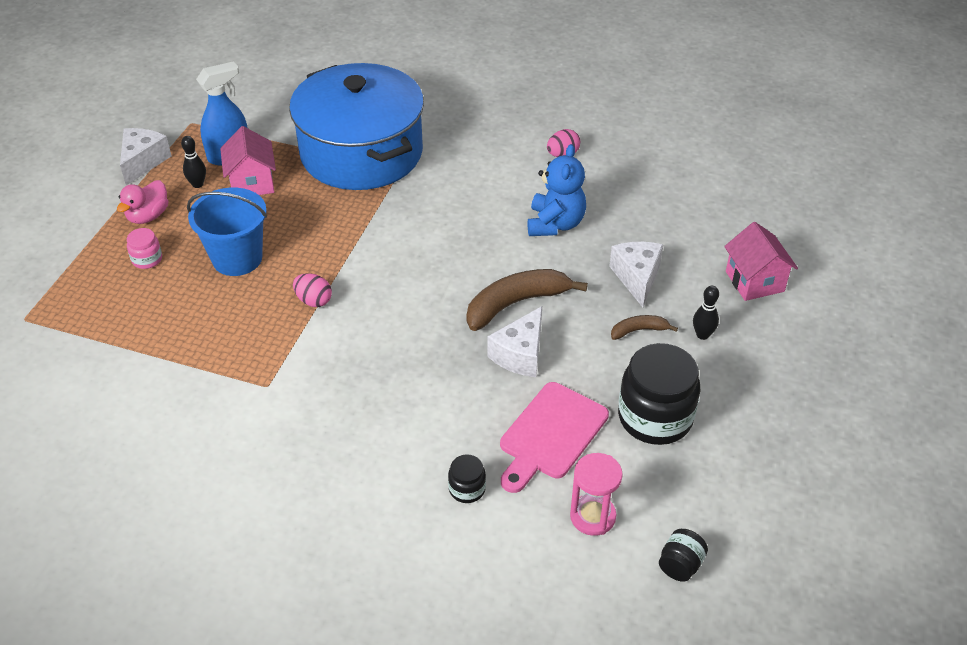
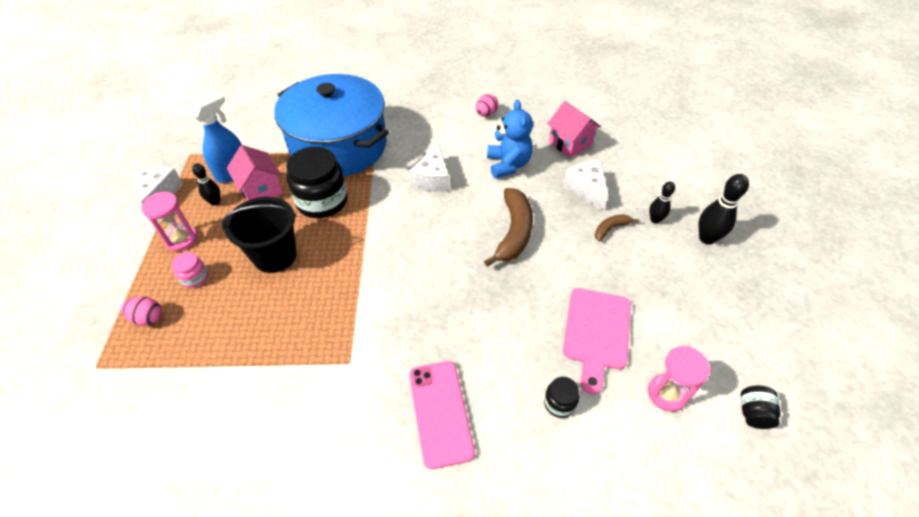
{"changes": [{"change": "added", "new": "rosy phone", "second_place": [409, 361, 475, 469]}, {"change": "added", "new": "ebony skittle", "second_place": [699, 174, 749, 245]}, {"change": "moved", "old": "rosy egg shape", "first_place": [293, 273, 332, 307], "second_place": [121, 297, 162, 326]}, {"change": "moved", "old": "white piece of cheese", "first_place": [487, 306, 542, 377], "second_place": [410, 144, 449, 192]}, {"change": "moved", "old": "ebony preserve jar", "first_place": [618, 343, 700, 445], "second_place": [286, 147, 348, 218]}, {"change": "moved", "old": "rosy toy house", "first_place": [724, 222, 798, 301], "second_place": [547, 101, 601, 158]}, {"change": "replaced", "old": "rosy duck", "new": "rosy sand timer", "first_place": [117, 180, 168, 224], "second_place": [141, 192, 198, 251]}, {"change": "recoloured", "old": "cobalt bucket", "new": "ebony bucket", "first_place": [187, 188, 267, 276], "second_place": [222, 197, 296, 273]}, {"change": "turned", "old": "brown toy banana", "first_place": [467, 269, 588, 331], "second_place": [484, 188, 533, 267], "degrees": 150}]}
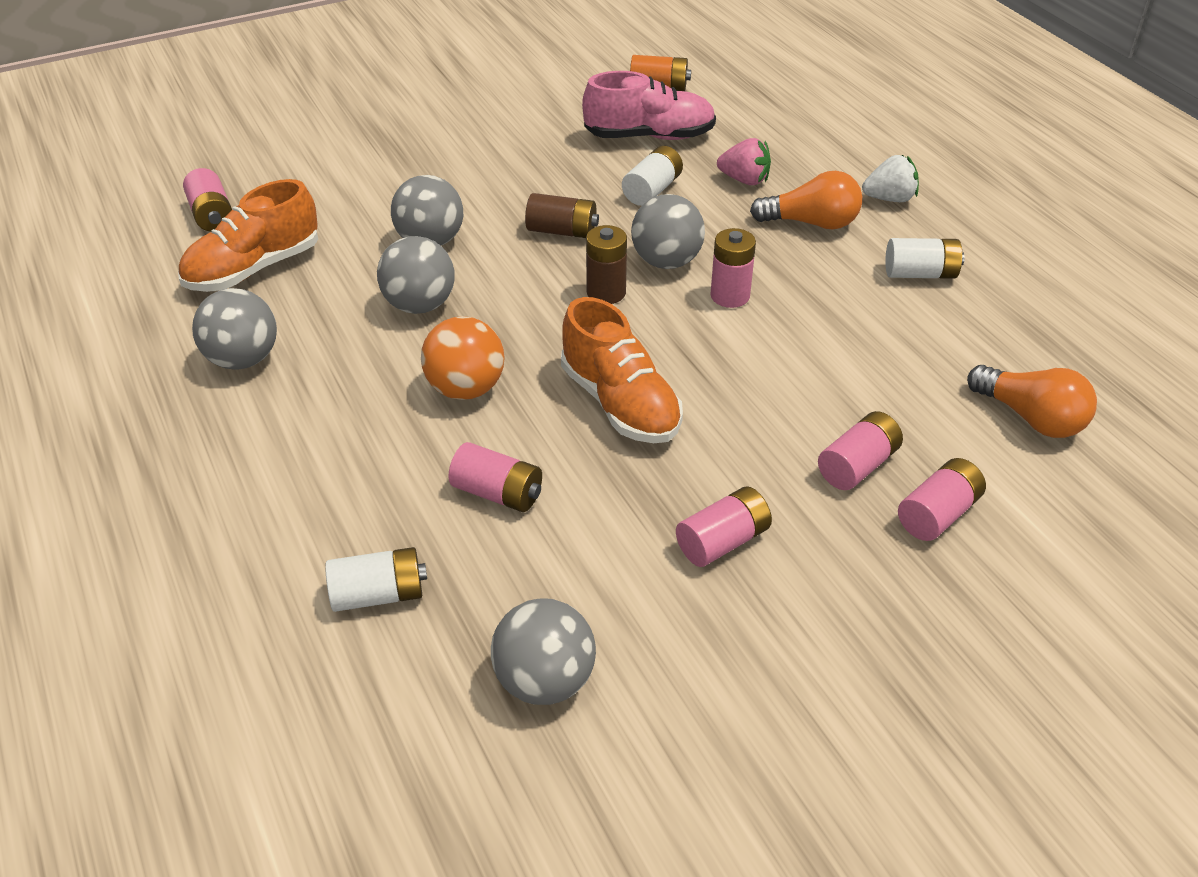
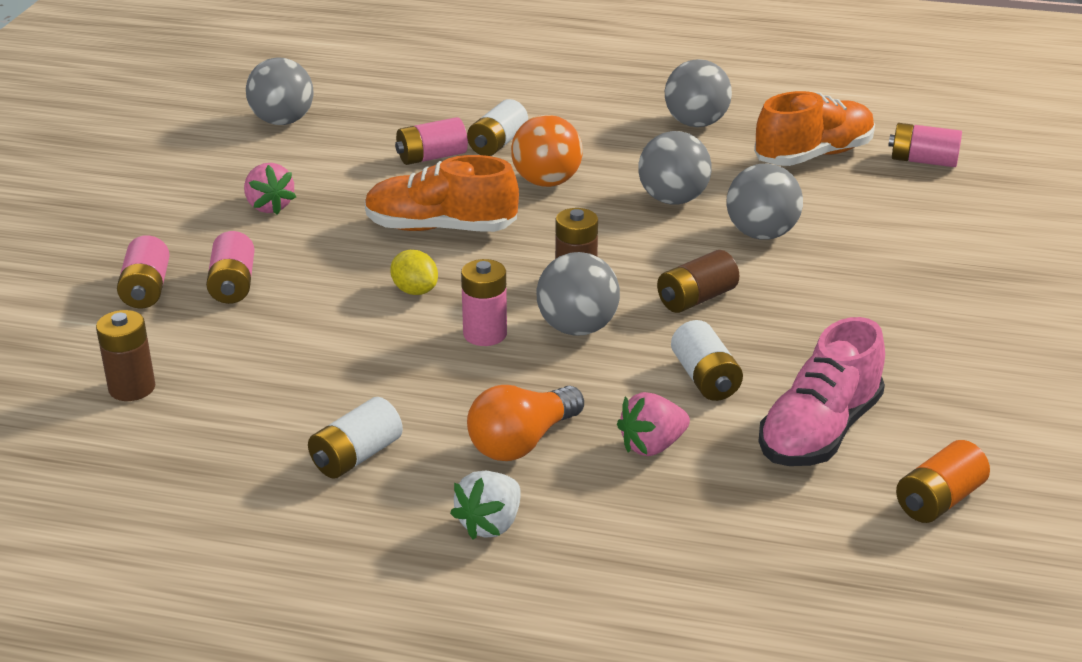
{"changes": [{"change": "added", "new": "bright yellow lemon", "second_place": [390, 250, 438, 295]}, {"change": "moved", "old": "white AA battery", "first_place": [325, 547, 427, 612], "second_place": [467, 99, 528, 156]}, {"change": "replaced", "old": "rosy AA battery", "new": "rosy toy strawberry", "first_place": [676, 486, 772, 567], "second_place": [244, 163, 296, 215]}, {"change": "replaced", "old": "orange bulb", "new": "brown AA battery", "first_place": [967, 365, 1097, 438], "second_place": [96, 310, 155, 401]}, {"change": "turned", "old": "orange sneaker", "first_place": [178, 179, 318, 292], "second_place": [754, 91, 875, 166], "degrees": 60}]}
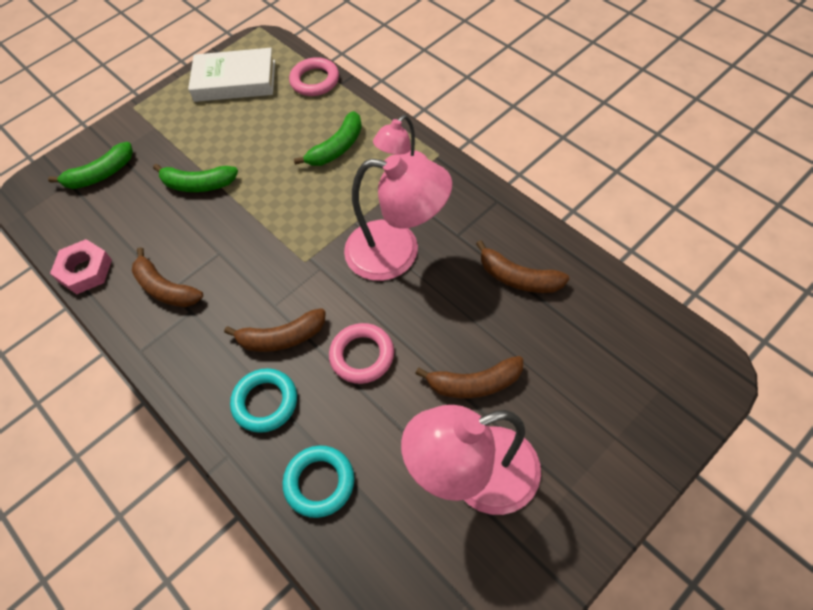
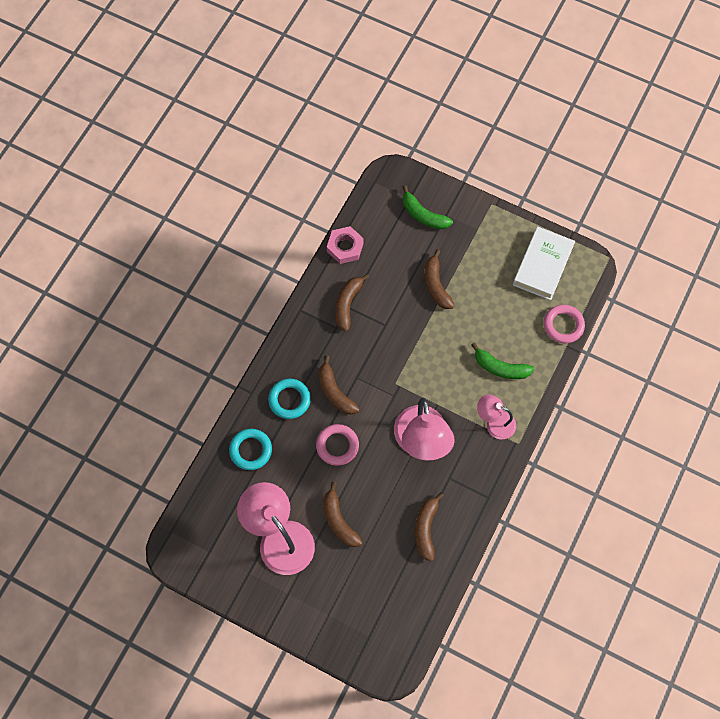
{"changes": [{"change": "recoloured", "old": "emerald toy banana", "new": "brown toy banana", "first_place": [153, 164, 238, 192], "second_place": [425, 250, 455, 309]}, {"change": "turned", "old": "white hardback", "first_place": [188, 48, 275, 102], "second_place": [513, 227, 575, 300], "degrees": 45}]}
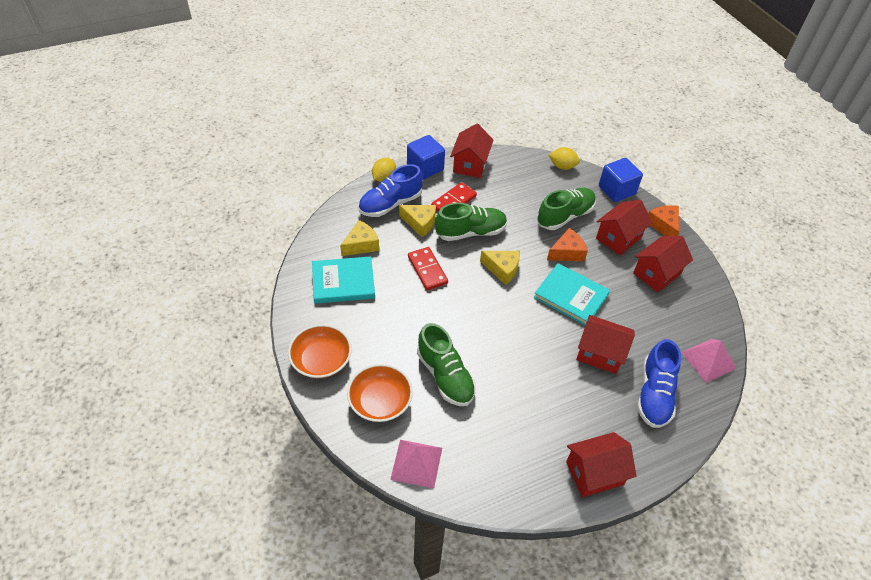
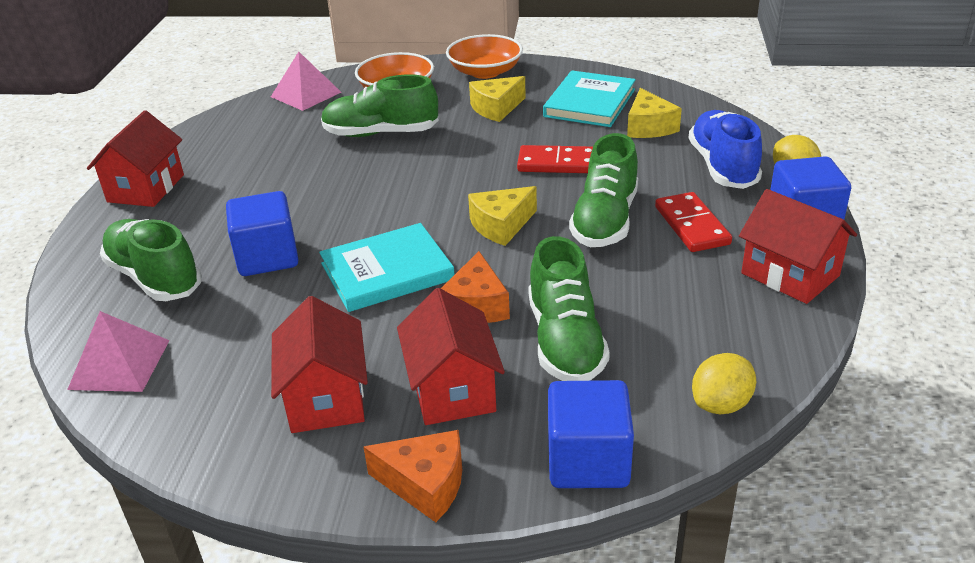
{"changes": [{"change": "moved", "old": "bright yellow piece of cheese", "first_place": [399, 205, 436, 237], "second_place": [469, 76, 526, 122]}, {"change": "replaced", "old": "scarlet toy house", "new": "cobalt solid cube", "first_place": [576, 315, 635, 374], "second_place": [226, 191, 299, 276]}, {"change": "recoloured", "old": "cobalt sneaker", "new": "emerald sneaker", "first_place": [637, 339, 681, 428], "second_place": [100, 219, 202, 301]}]}
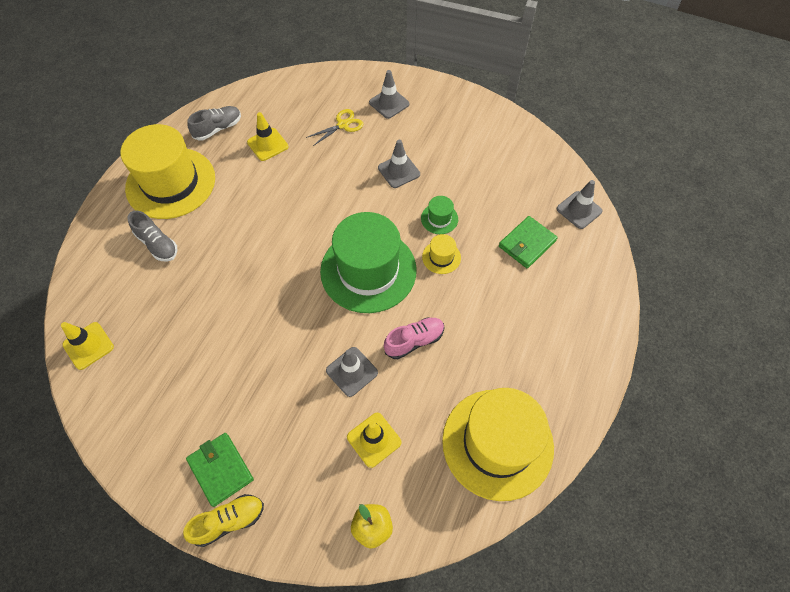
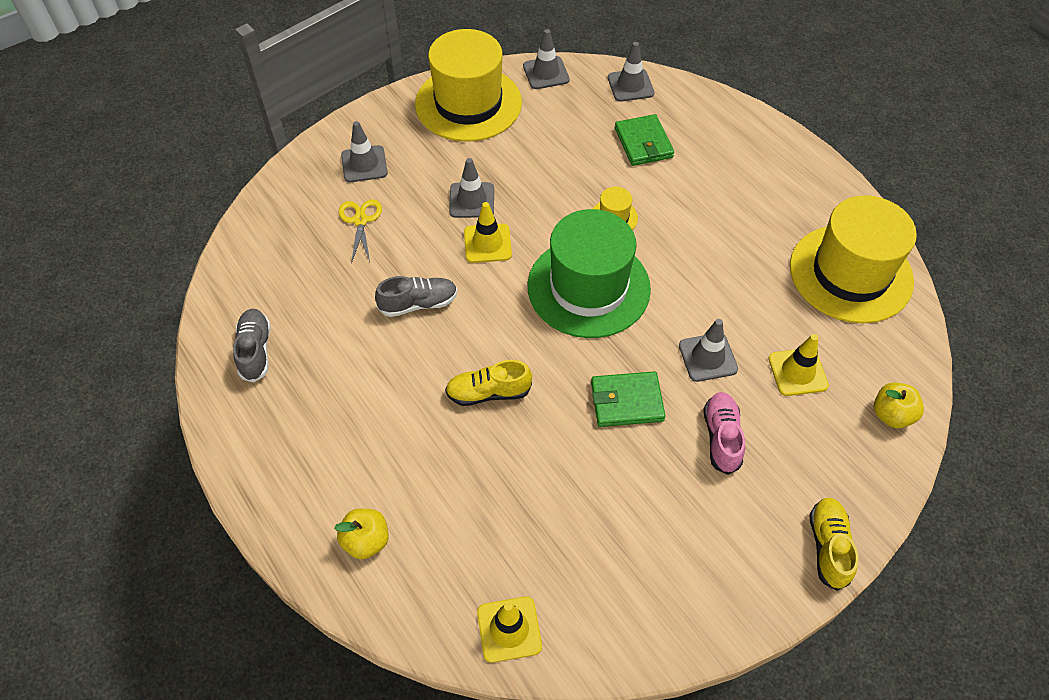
{"changes": [{"change": "removed", "old": "emerald tall hat", "first_place": [421, 196, 458, 234]}, {"change": "added", "new": "bright yellow toy apple", "second_place": [334, 509, 389, 559]}, {"change": "added", "new": "bright yellow sneaker", "second_place": [445, 360, 532, 406]}, {"change": "added", "new": "gray safety cone", "second_place": [523, 29, 570, 89]}, {"change": "moved", "old": "bright yellow tall hat", "first_place": [121, 124, 215, 219], "second_place": [415, 29, 522, 142]}, {"change": "moved", "old": "gray sneaker", "first_place": [128, 210, 178, 261], "second_place": [375, 276, 457, 317]}, {"change": "moved", "old": "emerald card wallet", "first_place": [186, 433, 254, 507], "second_place": [591, 371, 665, 427]}, {"change": "moved", "old": "bright yellow safety cone", "first_place": [247, 112, 289, 161], "second_place": [464, 202, 512, 263]}, {"change": "moved", "old": "rosy sneaker", "first_place": [384, 317, 444, 359], "second_place": [704, 392, 745, 475]}]}
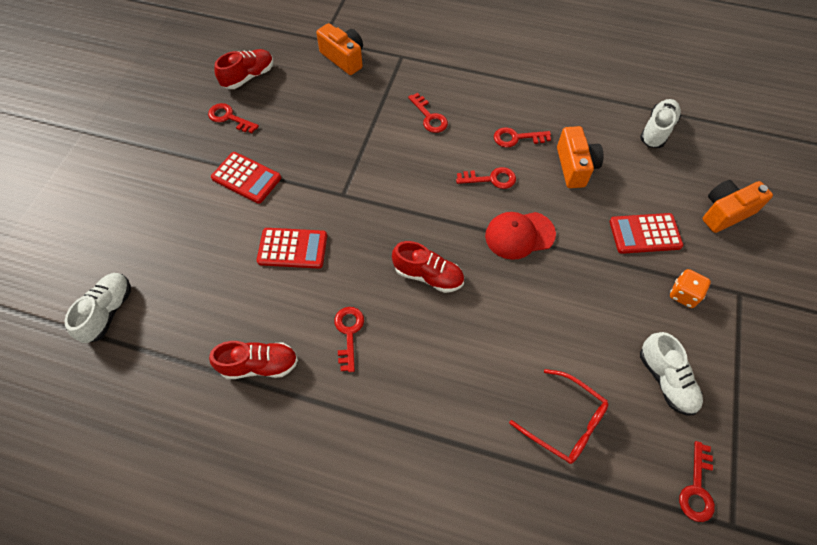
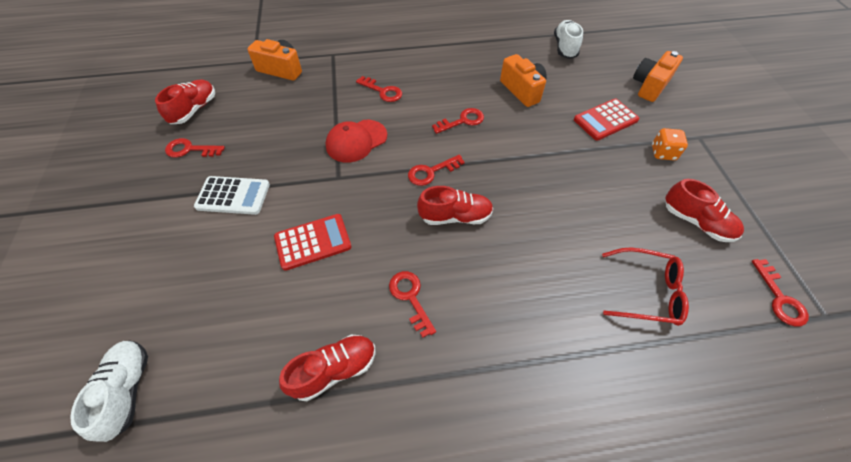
{"changes": [{"change": "moved", "old": "scarlet baseball cap", "first_place": [485, 212, 556, 260], "second_place": [326, 120, 387, 163]}, {"change": "moved", "old": "scarlet latchkey", "first_place": [494, 127, 551, 148], "second_place": [408, 155, 465, 186]}, {"change": "recoloured", "old": "scarlet adding machine", "new": "white adding machine", "first_place": [211, 152, 281, 204], "second_place": [194, 176, 270, 215]}, {"change": "recoloured", "old": "white sneaker", "new": "scarlet sneaker", "first_place": [640, 332, 703, 415], "second_place": [665, 179, 744, 242]}]}
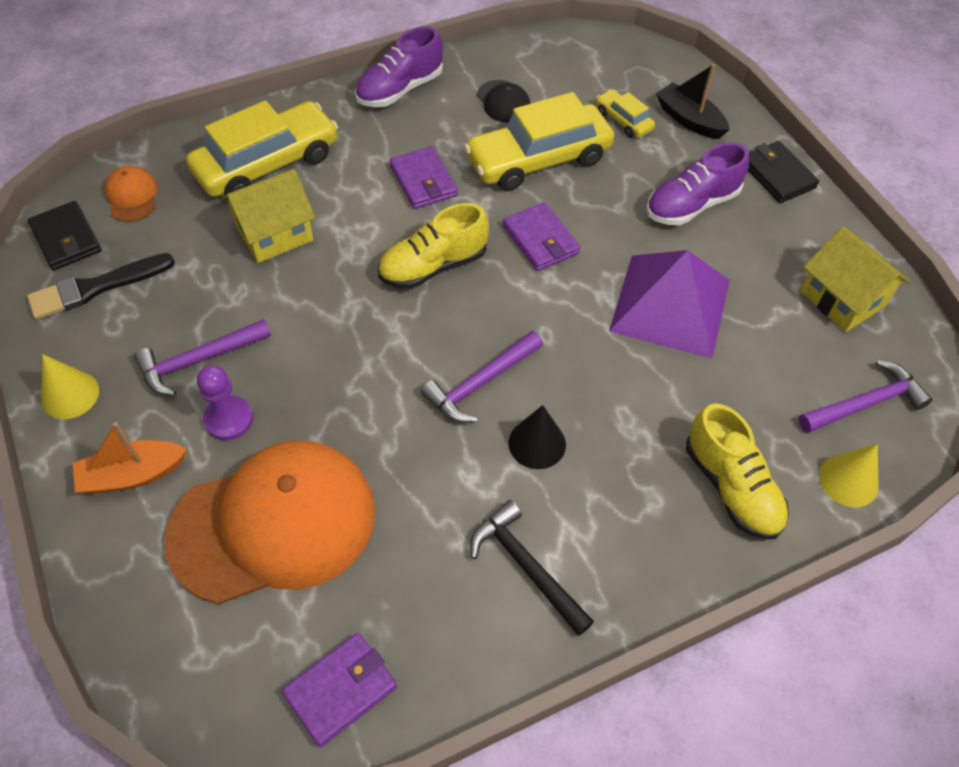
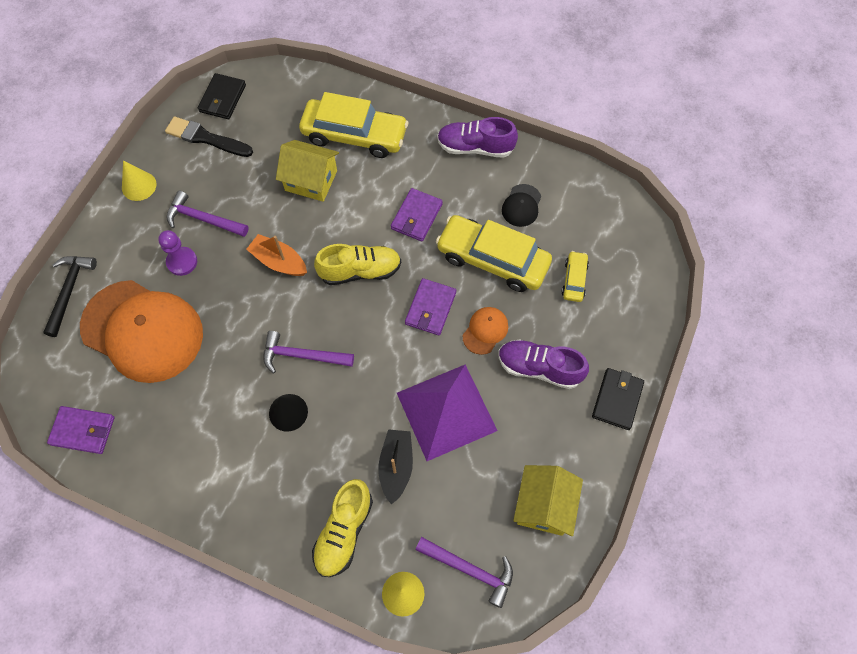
{"changes": [{"change": "moved", "old": "orange boat", "first_place": [73, 422, 187, 494], "second_place": [246, 234, 307, 276]}, {"change": "moved", "old": "orange baseball cap", "first_place": [105, 166, 158, 222], "second_place": [463, 307, 508, 355]}, {"change": "moved", "old": "ebony claw hammer", "first_place": [470, 500, 594, 636], "second_place": [43, 256, 97, 337]}, {"change": "moved", "old": "ebony boat", "first_place": [656, 64, 729, 139], "second_place": [378, 429, 413, 504]}, {"change": "turned", "old": "bright yellow sneaker", "first_place": [378, 203, 489, 289], "second_place": [314, 244, 401, 285], "degrees": 150}]}
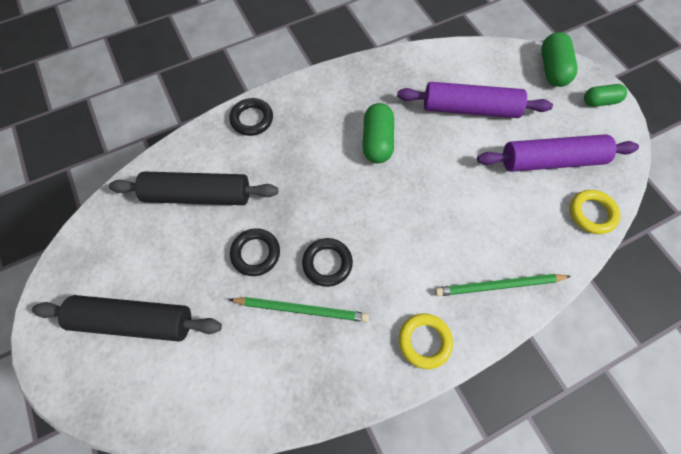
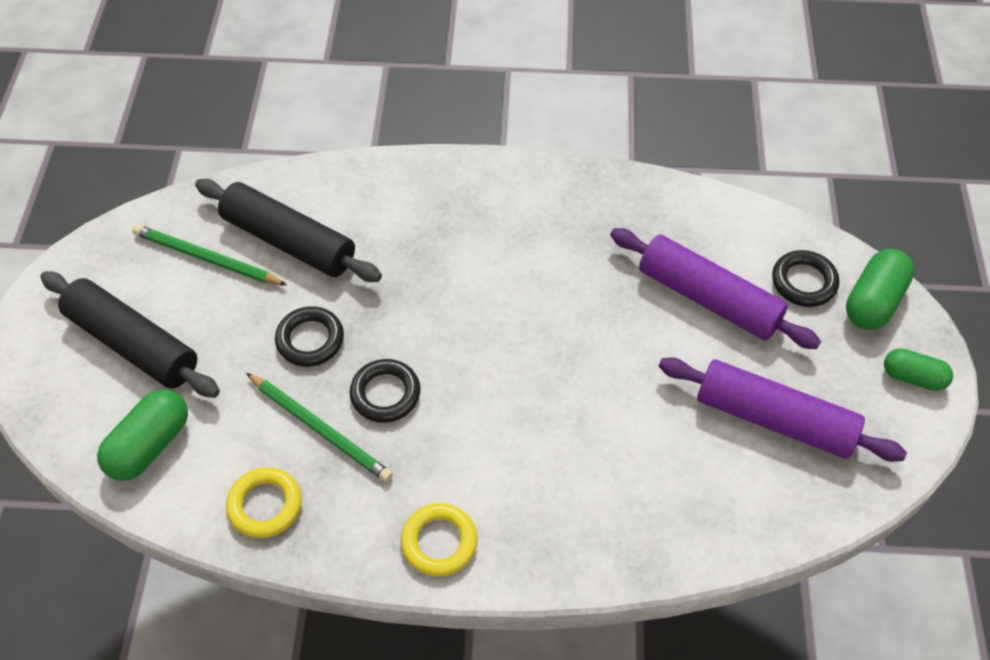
{"changes": [{"change": "moved", "old": "ebony hoop", "first_place": [229, 98, 273, 136], "second_place": [772, 250, 839, 307]}, {"change": "moved", "old": "emerald pill shape", "first_place": [363, 103, 394, 163], "second_place": [97, 389, 188, 481]}, {"change": "moved", "old": "emerald wooden pencil", "first_place": [435, 274, 571, 296], "second_place": [132, 225, 287, 285]}, {"change": "moved", "old": "bright yellow hoop", "first_place": [570, 190, 620, 234], "second_place": [226, 467, 302, 538]}]}
